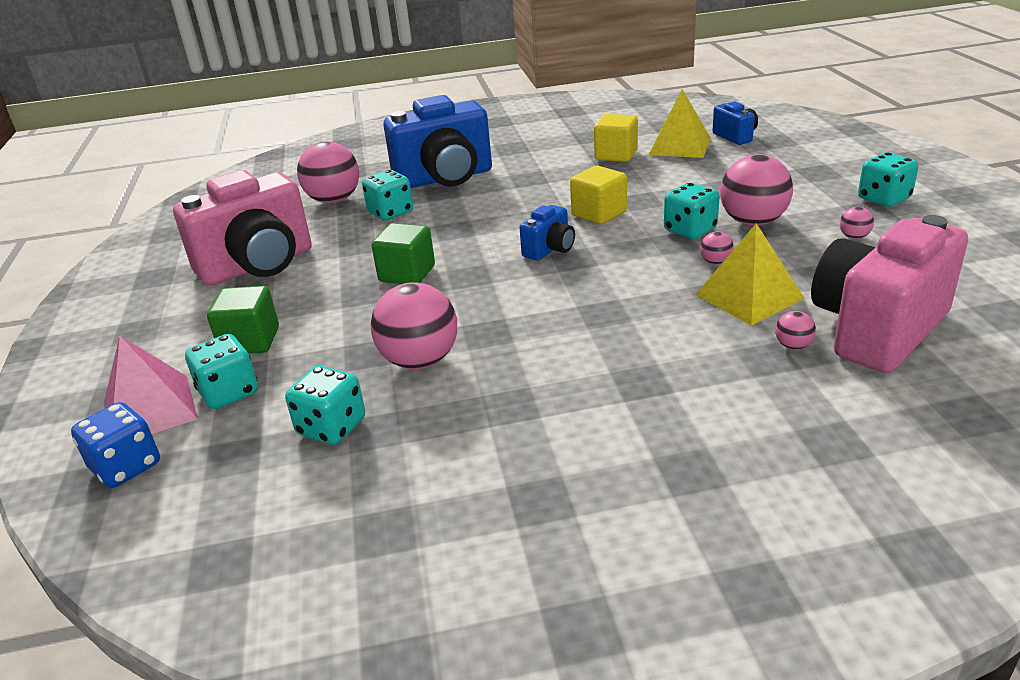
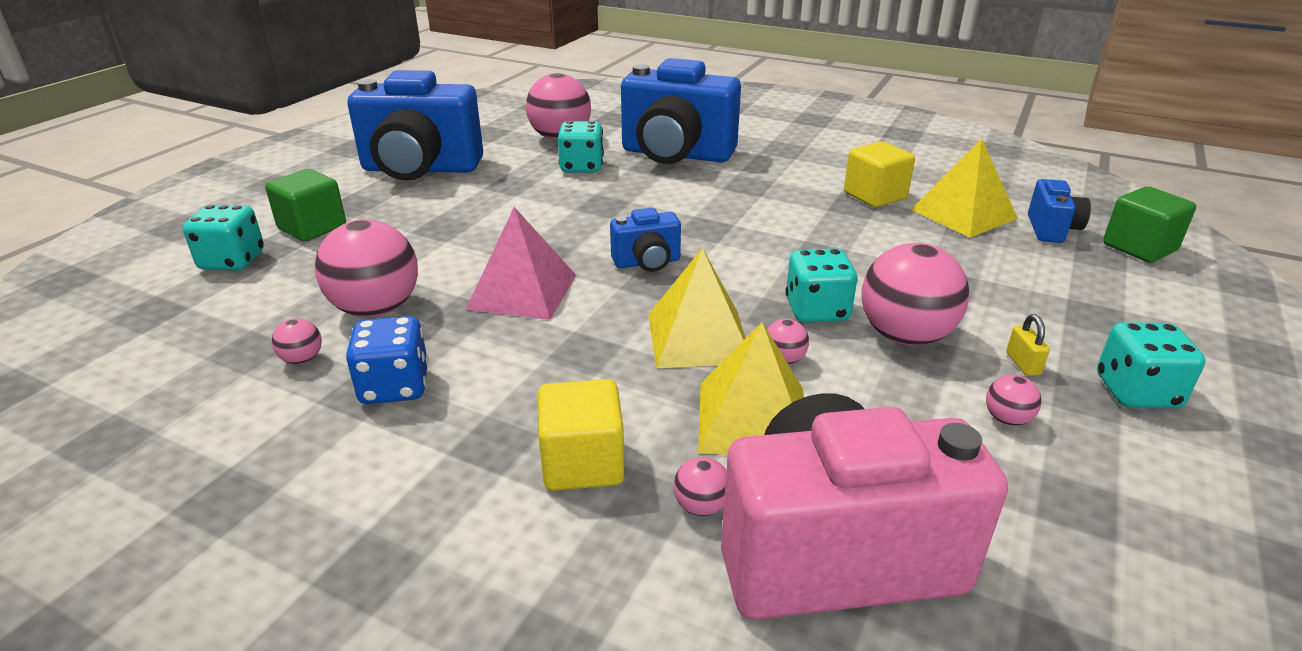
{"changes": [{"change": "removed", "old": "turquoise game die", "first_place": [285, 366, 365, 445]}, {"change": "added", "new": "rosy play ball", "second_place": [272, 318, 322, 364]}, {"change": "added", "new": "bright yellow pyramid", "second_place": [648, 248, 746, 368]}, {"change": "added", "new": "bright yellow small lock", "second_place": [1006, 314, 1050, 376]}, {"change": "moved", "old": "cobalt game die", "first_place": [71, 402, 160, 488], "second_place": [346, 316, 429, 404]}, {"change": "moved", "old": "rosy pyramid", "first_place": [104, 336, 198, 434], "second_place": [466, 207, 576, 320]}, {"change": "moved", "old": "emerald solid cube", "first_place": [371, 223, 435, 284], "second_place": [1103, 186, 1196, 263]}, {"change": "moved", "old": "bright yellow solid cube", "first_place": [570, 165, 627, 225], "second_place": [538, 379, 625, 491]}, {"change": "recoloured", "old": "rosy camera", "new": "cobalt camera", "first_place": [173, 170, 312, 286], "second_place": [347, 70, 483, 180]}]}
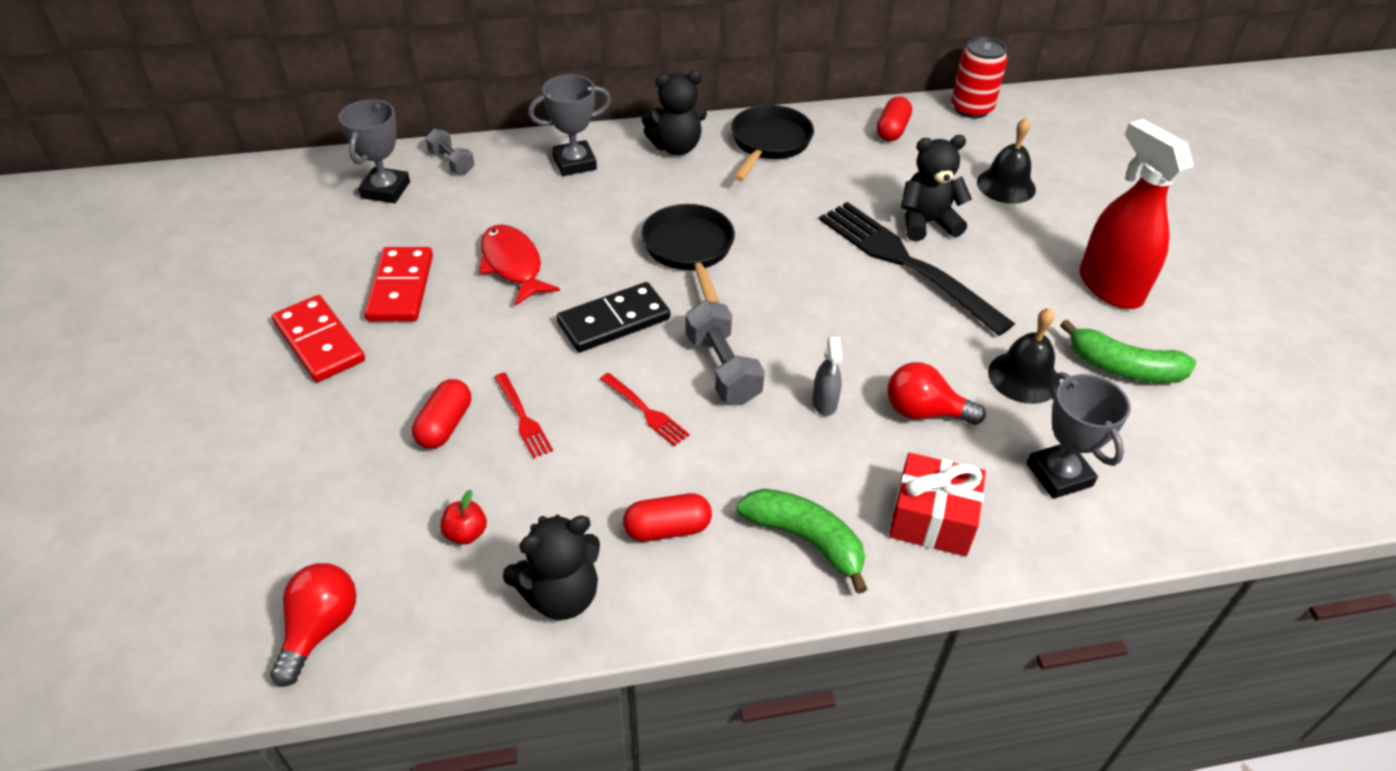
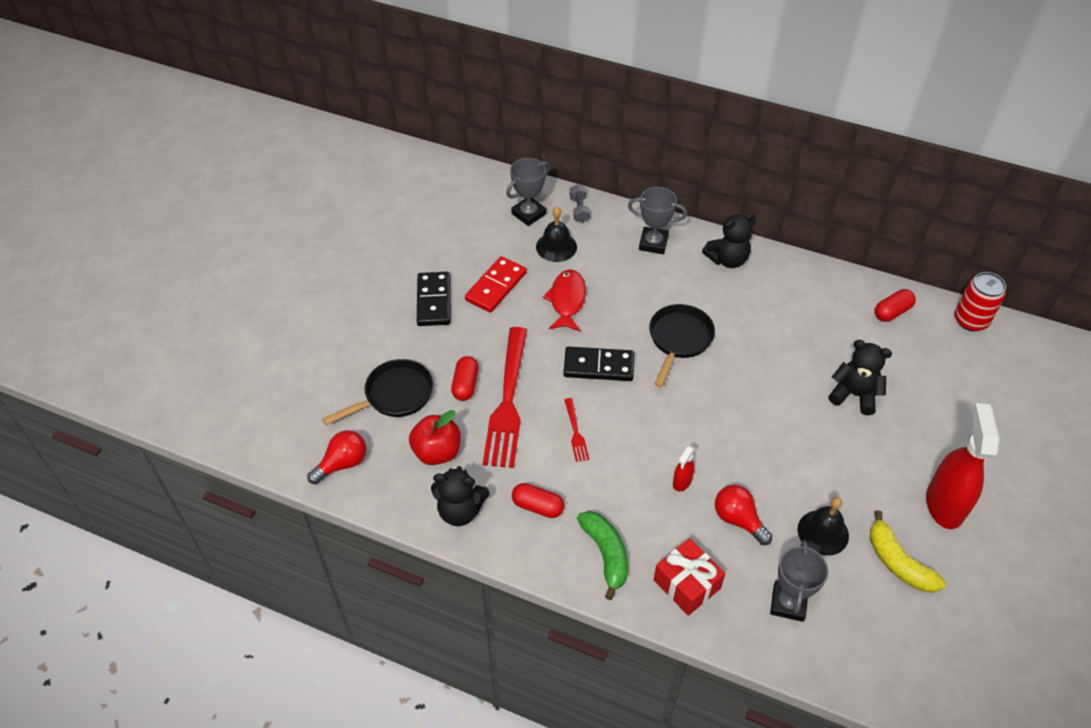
{"changes": [{"change": "removed", "old": "gray free weight", "first_place": [685, 300, 765, 404]}, {"change": "removed", "old": "ebony fork", "first_place": [819, 202, 1015, 336]}, {"change": "moved", "old": "ebony frying pan", "first_place": [731, 105, 814, 181], "second_place": [322, 359, 433, 425]}, {"change": "moved", "old": "ebony hand bell", "first_place": [977, 118, 1036, 204], "second_place": [536, 207, 577, 262]}, {"change": "recoloured", "old": "scarlet domino", "new": "ebony domino", "first_place": [272, 295, 365, 382], "second_place": [417, 272, 451, 326]}, {"change": "recoloured", "old": "gray sprayer", "new": "scarlet sprayer", "first_place": [812, 337, 842, 416], "second_place": [673, 445, 695, 491]}, {"change": "recoloured", "old": "emerald toy banana", "new": "bright yellow toy banana", "first_place": [1060, 319, 1196, 383], "second_place": [869, 510, 946, 592]}, {"change": "turned", "old": "scarlet pill shape", "first_place": [412, 379, 471, 449], "second_place": [451, 356, 478, 401], "degrees": -45}, {"change": "turned", "old": "ebony teddy", "first_place": [642, 70, 707, 155], "second_place": [702, 212, 755, 268], "degrees": -45}, {"change": "resized", "old": "scarlet toy apple", "first_place": [440, 490, 487, 545], "second_place": [409, 410, 461, 465], "factor": 1.94}, {"change": "resized", "old": "scarlet fork", "first_place": [494, 372, 553, 459], "second_place": [483, 327, 527, 468], "factor": 2.31}]}
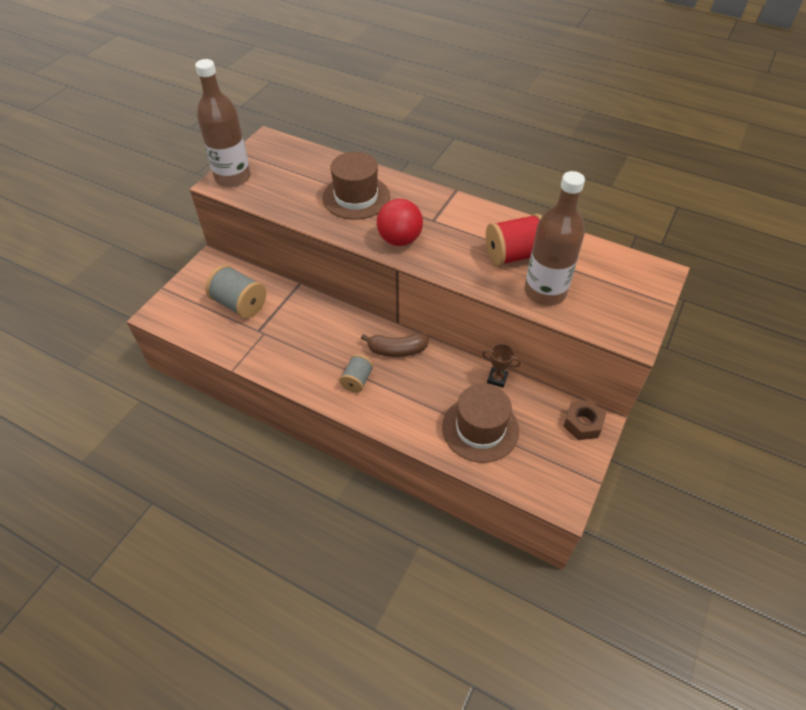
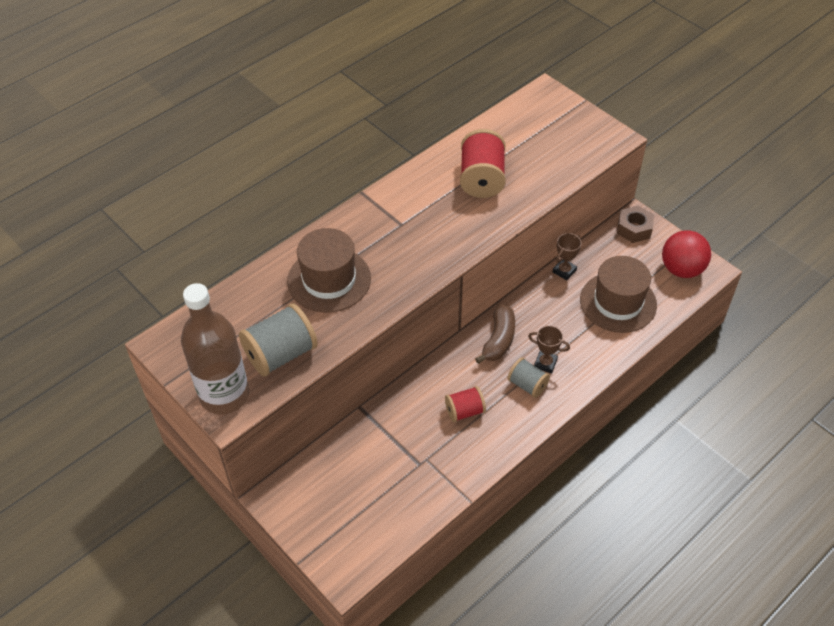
{"changes": [{"change": "removed", "old": "brown flask", "first_place": [524, 171, 585, 306]}, {"change": "added", "new": "scarlet reel of thread", "second_place": [445, 386, 486, 422]}, {"change": "added", "new": "brown award cup", "second_place": [528, 325, 570, 373]}, {"change": "moved", "old": "gray reel of thread", "first_place": [205, 265, 266, 319], "second_place": [239, 303, 318, 377]}, {"change": "moved", "old": "scarlet play ball", "first_place": [377, 199, 423, 246], "second_place": [662, 230, 711, 278]}]}
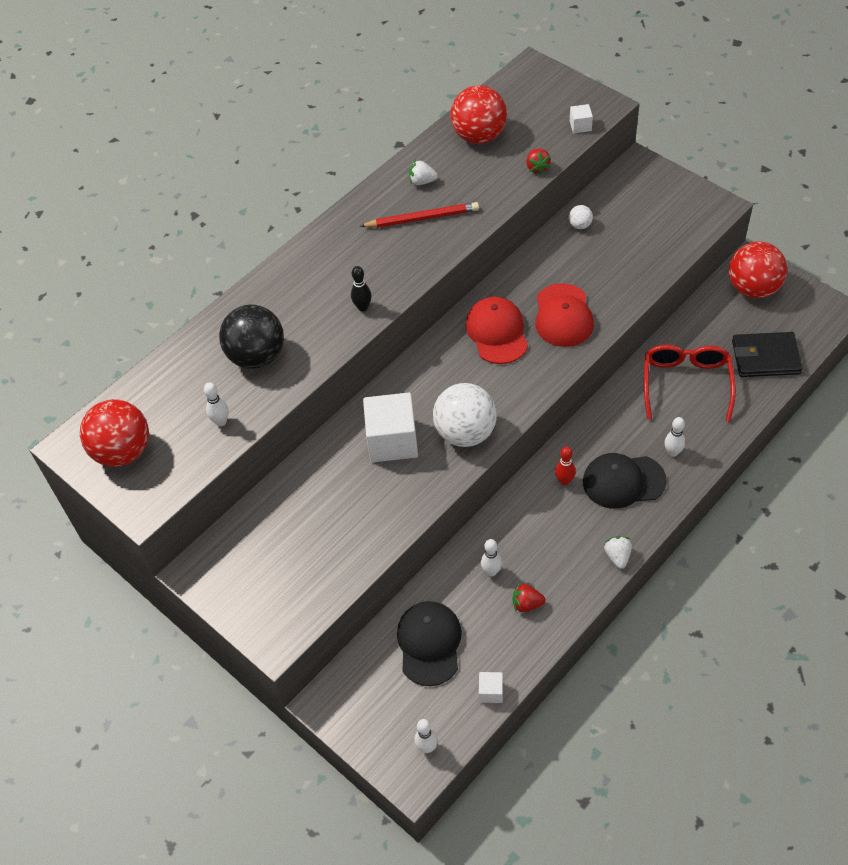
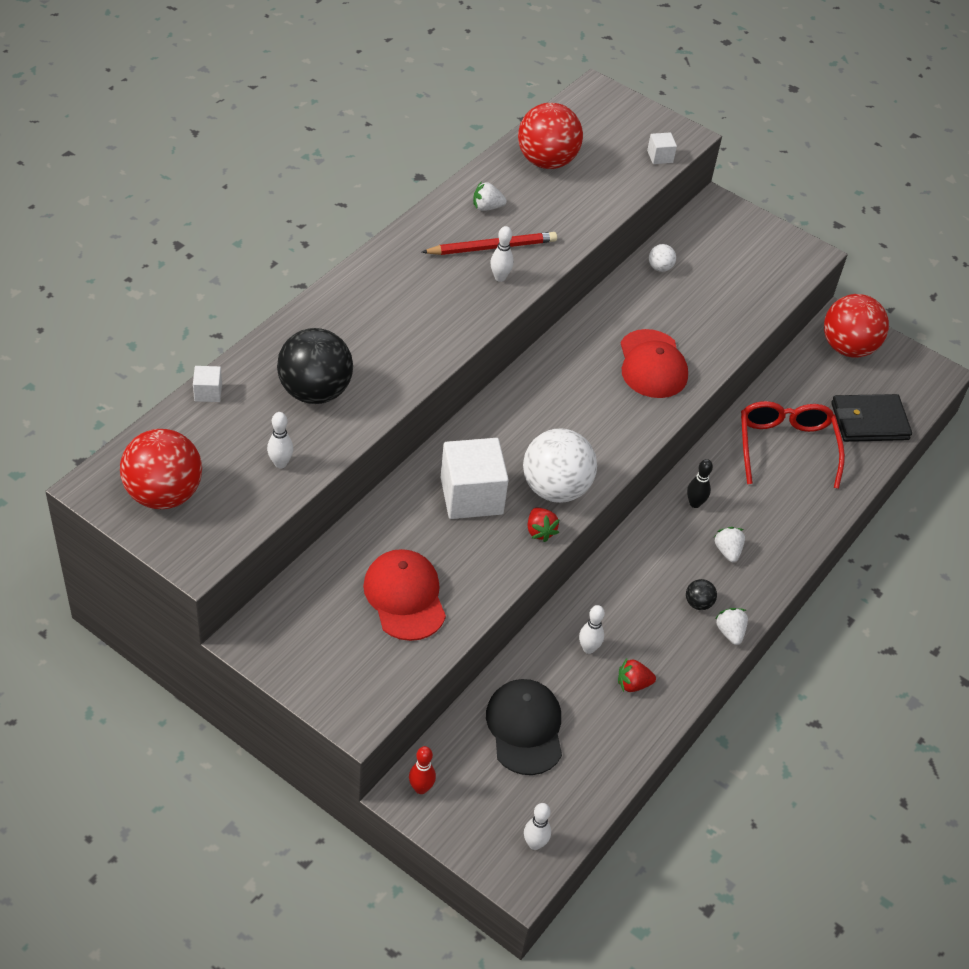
{"changes": [{"change": "added", "new": "ebony play ball", "second_place": [686, 579, 717, 610]}, {"change": "moved", "old": "ebony skittle", "first_place": [351, 266, 372, 311], "second_place": [687, 459, 713, 508]}, {"change": "moved", "old": "scarlet baseball cap", "first_place": [465, 297, 528, 364], "second_place": [363, 549, 446, 641]}, {"change": "moved", "old": "white solid cube", "first_place": [479, 672, 503, 703], "second_place": [193, 366, 222, 402]}, {"change": "moved", "old": "scarlet toy strawberry", "first_place": [527, 149, 551, 175], "second_place": [528, 508, 560, 542]}, {"change": "moved", "old": "scarlet skittle", "first_place": [555, 447, 576, 486], "second_place": [409, 746, 436, 794]}, {"change": "moved", "old": "white skittle", "first_place": [665, 417, 685, 457], "second_place": [490, 226, 514, 282]}, {"change": "replaced", "old": "ebony baseball cap", "new": "white toy strawberry", "first_place": [583, 453, 667, 509], "second_place": [714, 527, 745, 562]}]}
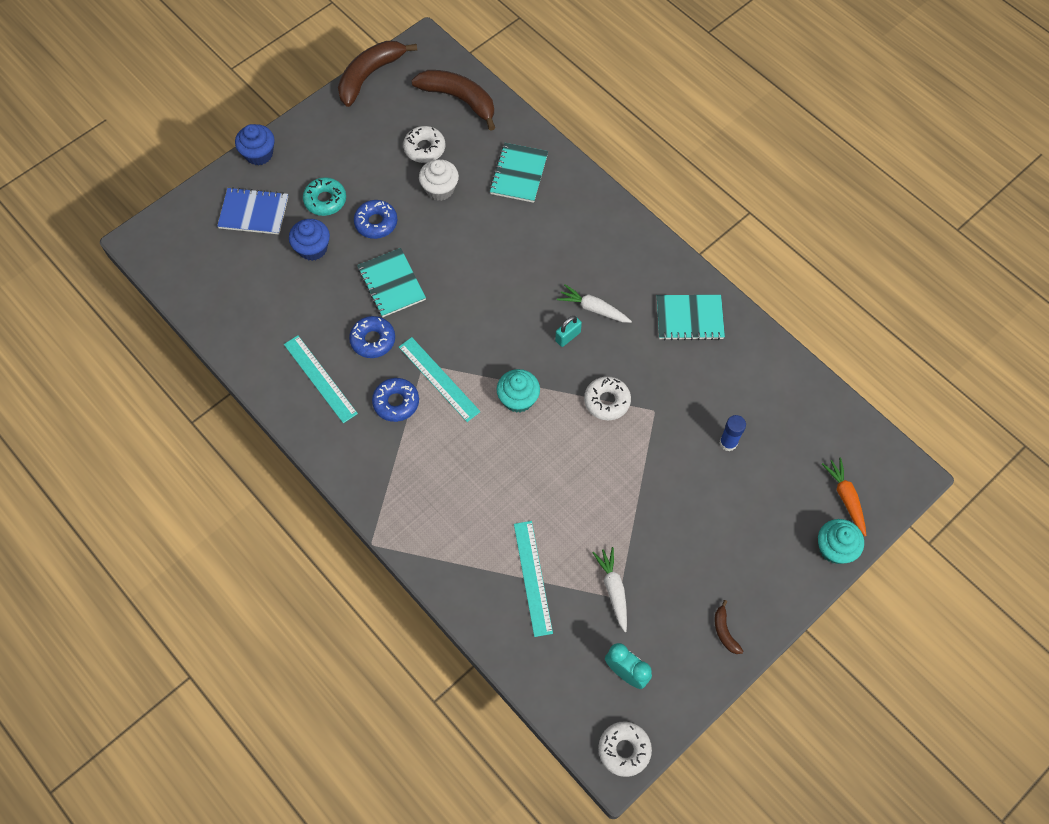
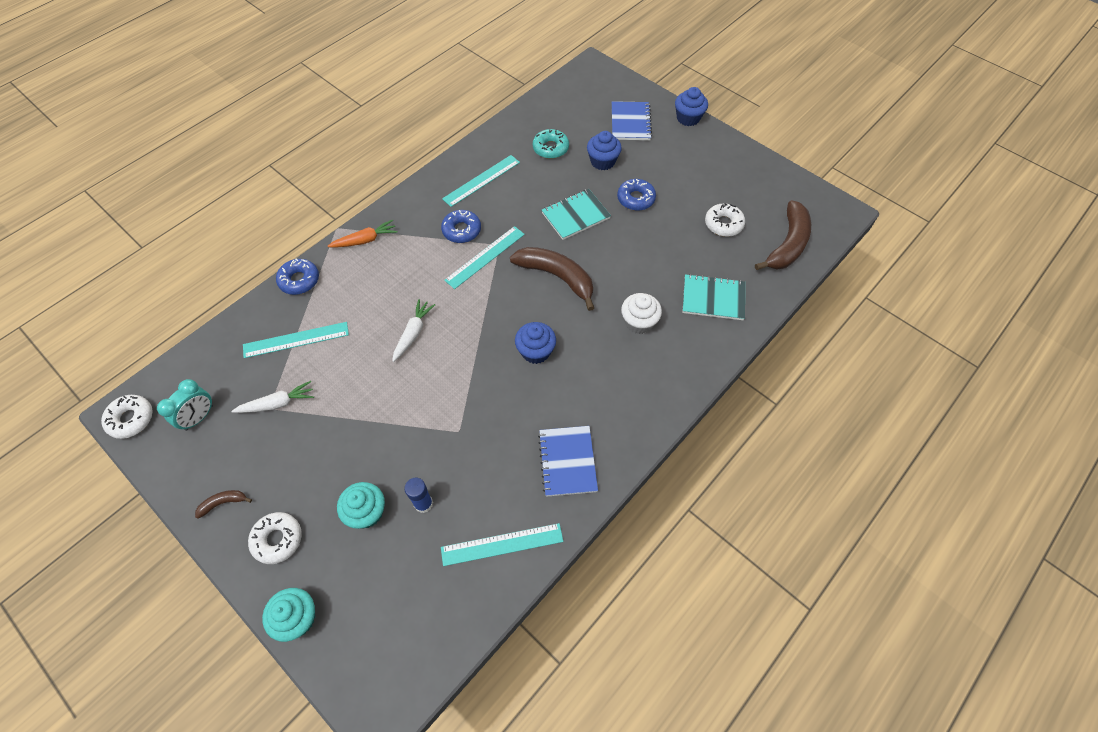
{"changes": [{"change": "added", "new": "turquoise straightedge", "second_place": [441, 523, 563, 566]}, {"change": "moved", "old": "turquoise doughnut", "first_place": [303, 177, 346, 216], "second_place": [533, 129, 569, 159]}, {"change": "moved", "old": "brown toy banana", "first_place": [338, 41, 417, 107], "second_place": [510, 247, 594, 311]}, {"change": "moved", "old": "cobalt doughnut", "first_place": [349, 316, 395, 358], "second_place": [276, 259, 319, 295]}, {"change": "moved", "old": "white muffin", "first_place": [419, 159, 459, 201], "second_place": [621, 293, 662, 334]}, {"change": "moved", "old": "turquoise muffin", "first_place": [497, 369, 540, 413], "second_place": [337, 482, 385, 529]}, {"change": "moved", "old": "white root vegetable", "first_place": [557, 284, 632, 323], "second_place": [392, 299, 435, 362]}, {"change": "moved", "old": "white doughnut", "first_place": [584, 376, 631, 420], "second_place": [248, 512, 302, 564]}, {"change": "moved", "old": "orange root vegetable", "first_place": [822, 457, 866, 536], "second_place": [328, 220, 398, 248]}, {"change": "replaced", "old": "turquoise small lock", "new": "cobalt muffin", "first_place": [555, 316, 582, 347], "second_place": [515, 322, 556, 364]}, {"change": "recoloured", "old": "turquoise notebook", "new": "cobalt notebook", "first_place": [657, 295, 725, 340], "second_place": [538, 426, 598, 497]}]}
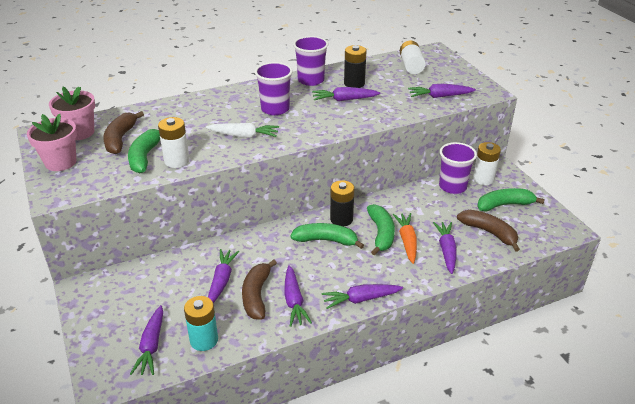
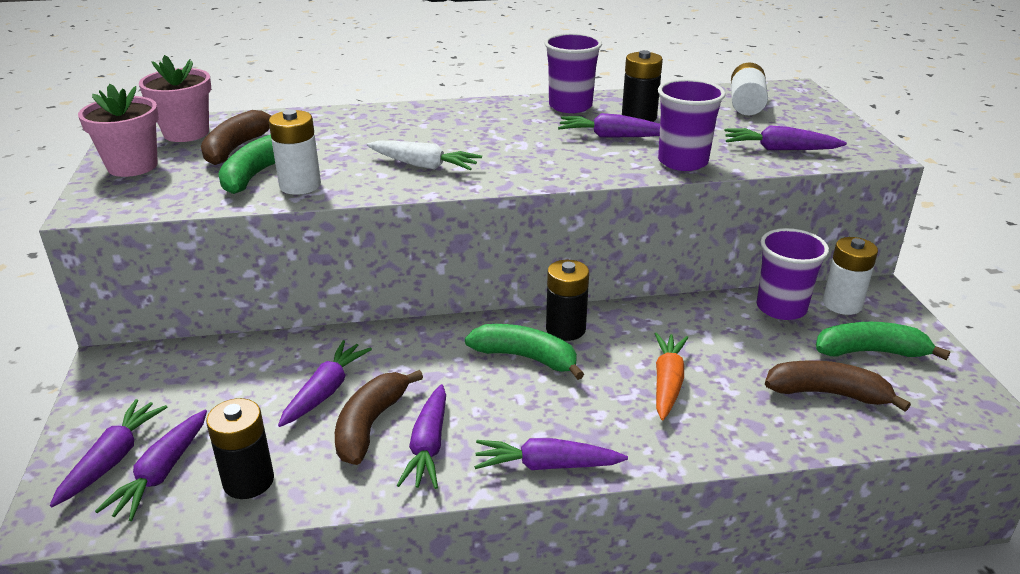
{"changes": [{"change": "removed", "old": "emerald toy banana", "first_place": [367, 204, 395, 255]}, {"change": "moved", "old": "violet tumbler", "first_place": [255, 62, 293, 115], "second_place": [658, 79, 726, 171]}, {"change": "moved", "old": "violet root vegetable", "first_place": [433, 222, 457, 274], "second_place": [50, 399, 167, 507]}, {"change": "recoloured", "old": "turquoise AA battery", "new": "ebony AA battery", "first_place": [184, 296, 218, 351], "second_place": [206, 398, 274, 499]}, {"change": "turned", "old": "brown toy banana", "first_place": [457, 210, 520, 252], "second_place": [765, 361, 911, 411], "degrees": -45}]}
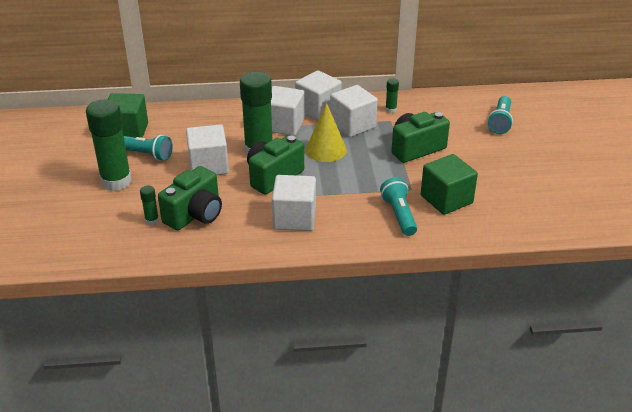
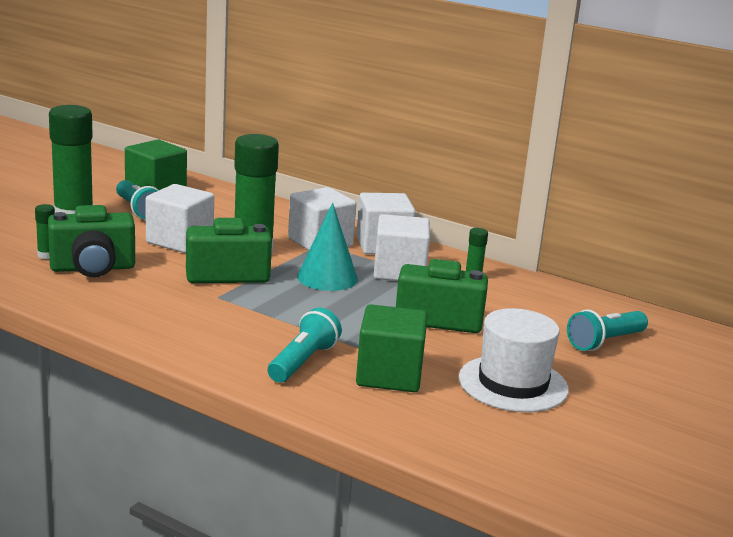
{"changes": [{"change": "removed", "old": "white solid cube", "first_place": [272, 175, 316, 231]}, {"change": "added", "new": "white tall hat", "second_place": [458, 308, 569, 412]}, {"change": "recoloured", "old": "bright yellow solid cone", "new": "turquoise solid cone", "first_place": [305, 103, 347, 162], "second_place": [297, 203, 358, 291]}]}
